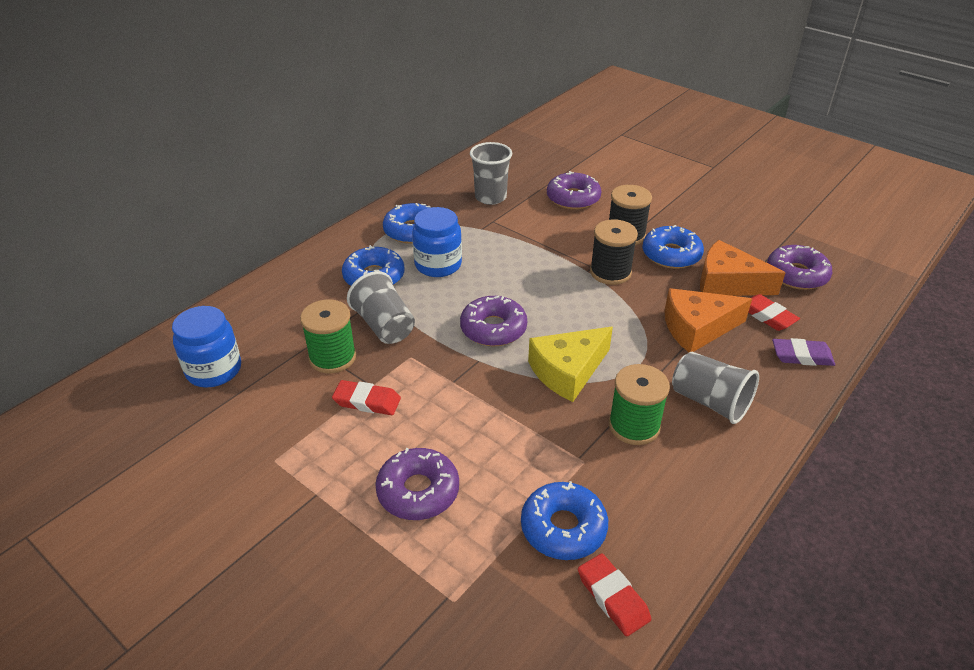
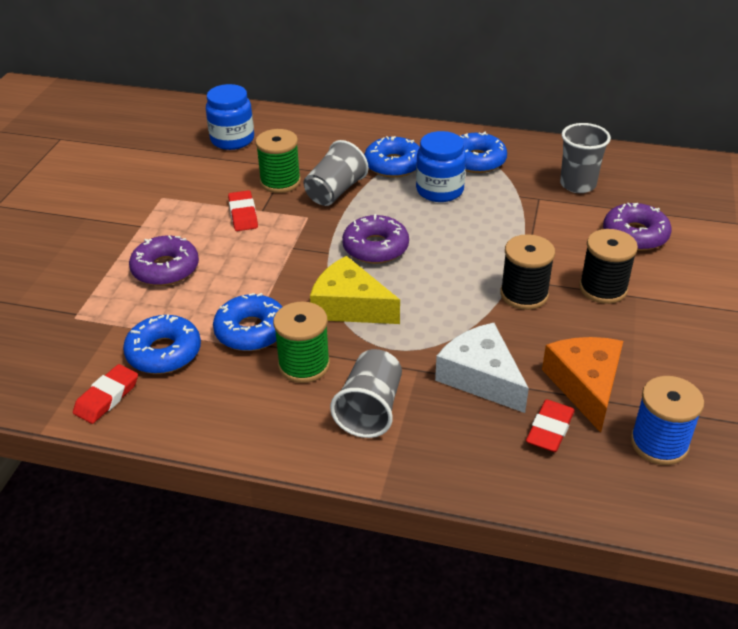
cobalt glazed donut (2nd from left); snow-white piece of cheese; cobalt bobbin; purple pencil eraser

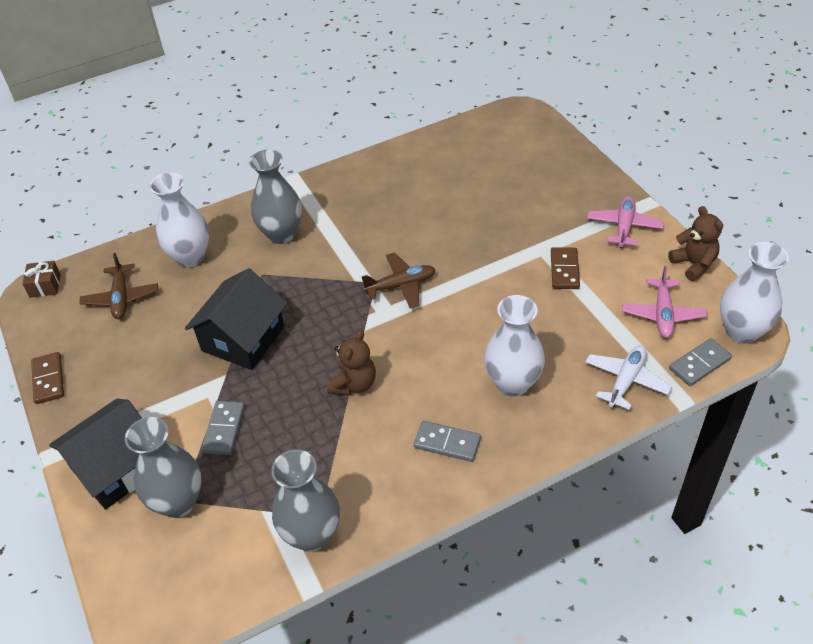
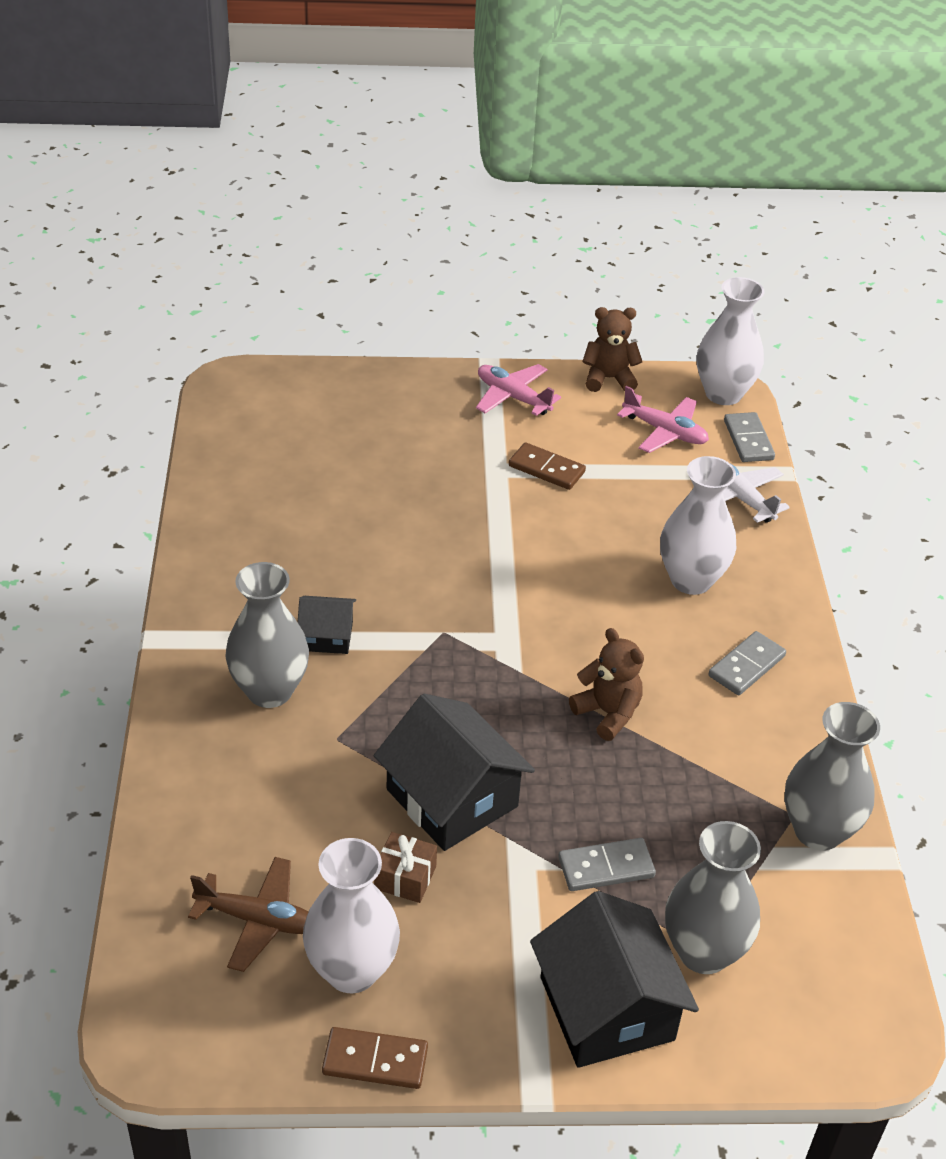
brown present; snow-white vase (1st from left); ash-grey domino (1st from left); brown toy plane (2nd from left in the first image); black cottage (1st from left)

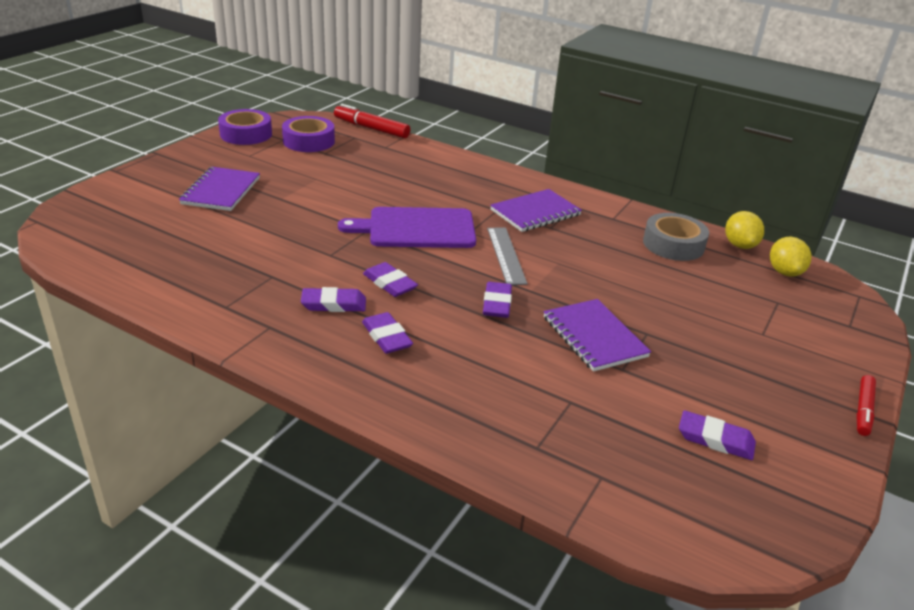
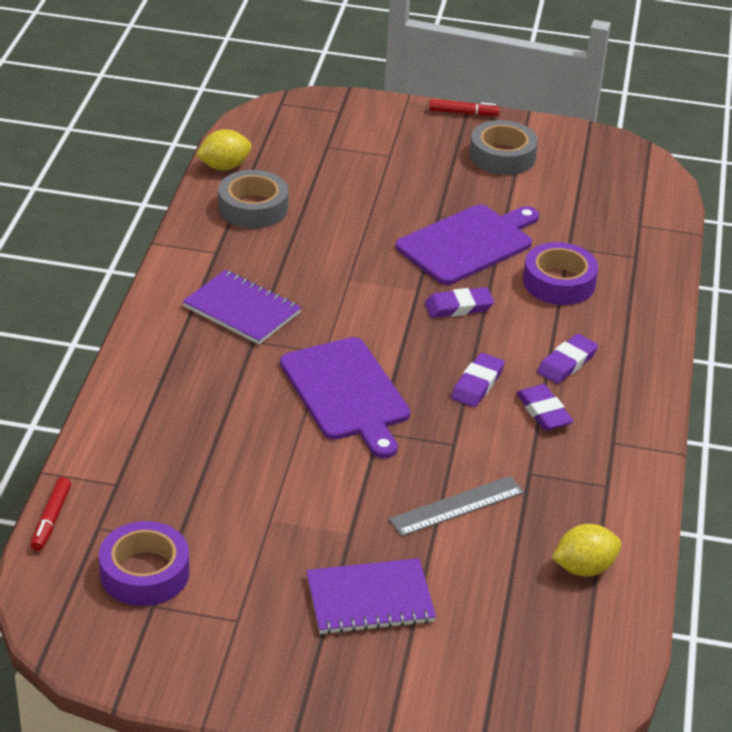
purple tape (2nd from left); red marker (1st from left); ash-grey ruler; purple chopping board (2nd from left); purple pencil eraser (5th from left in the first image); bright yellow lemon (2nd from left); ash-grey tape (2nd from left)

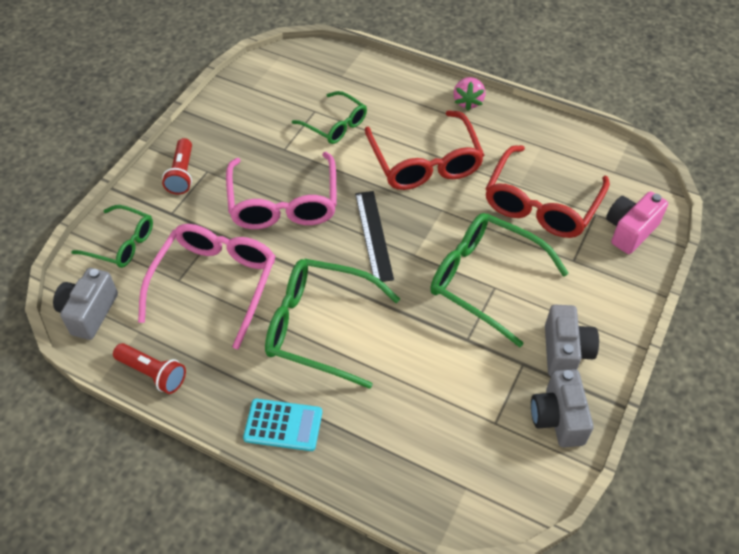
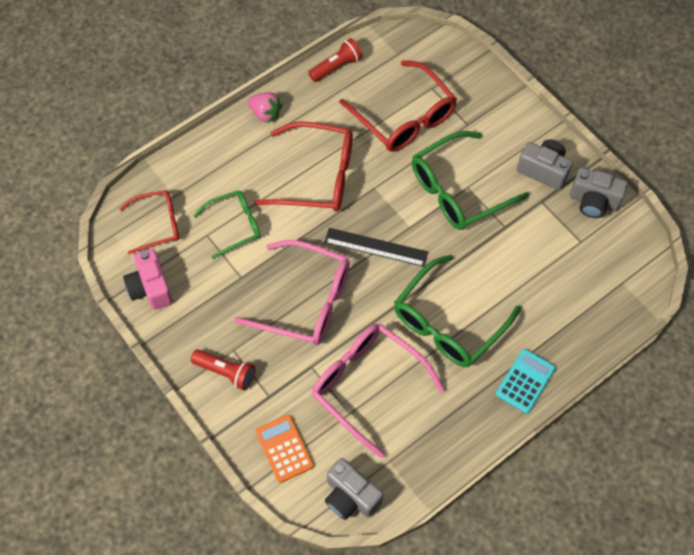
bright orange adding machine; red flashlight (2nd from left); rosy photo camera; red spectacles (1st from left)

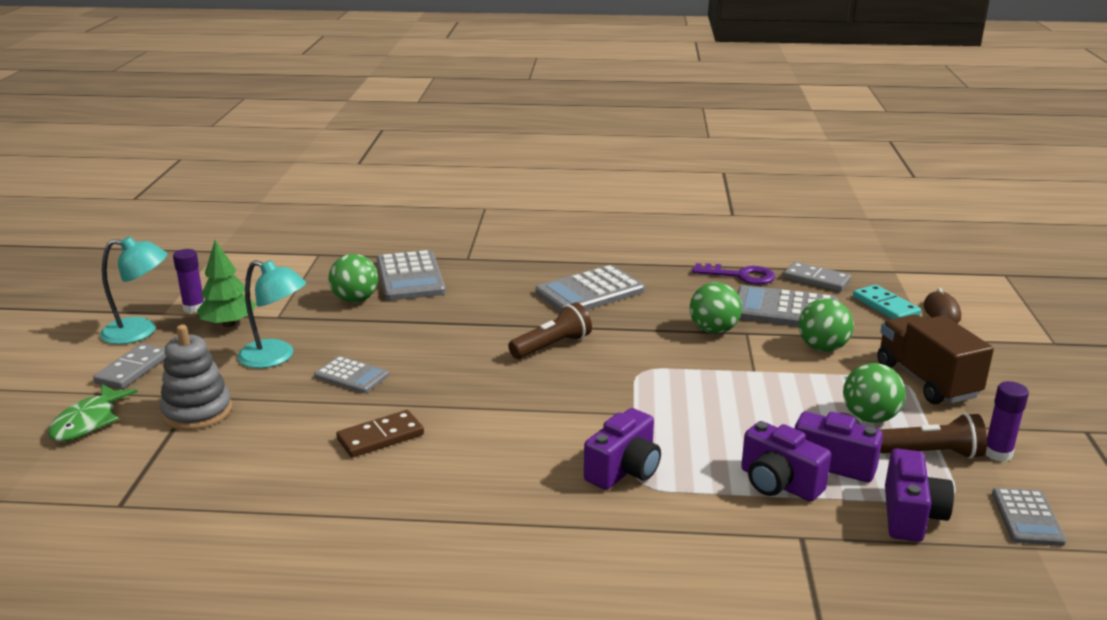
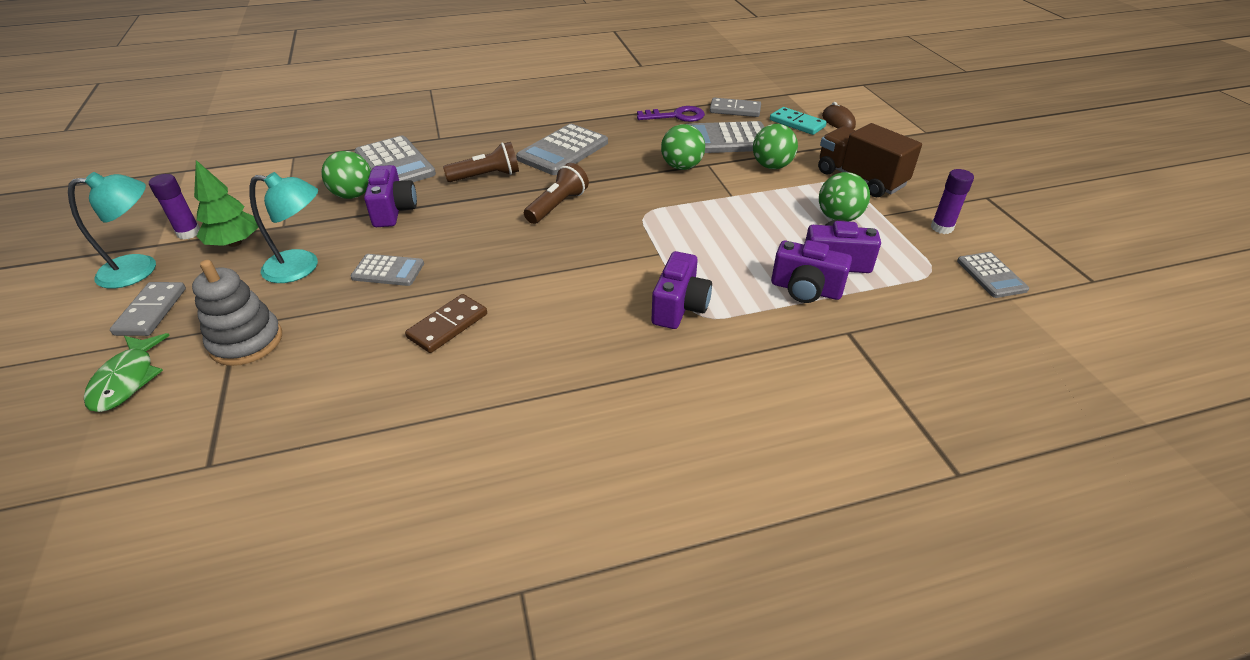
brown flashlight (1st from left); purple photo camera (1st from left)

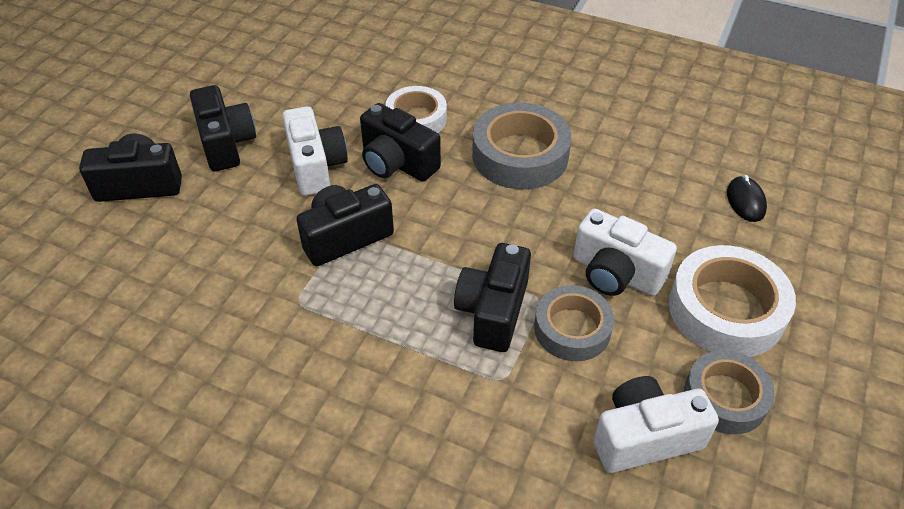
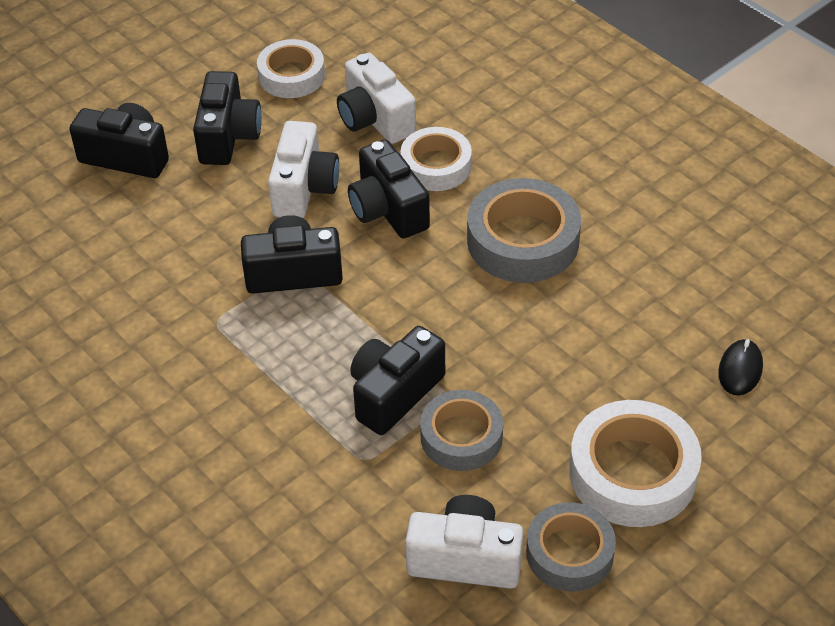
snow-white photo camera (2nd from left); snow-white tape (1st from left)

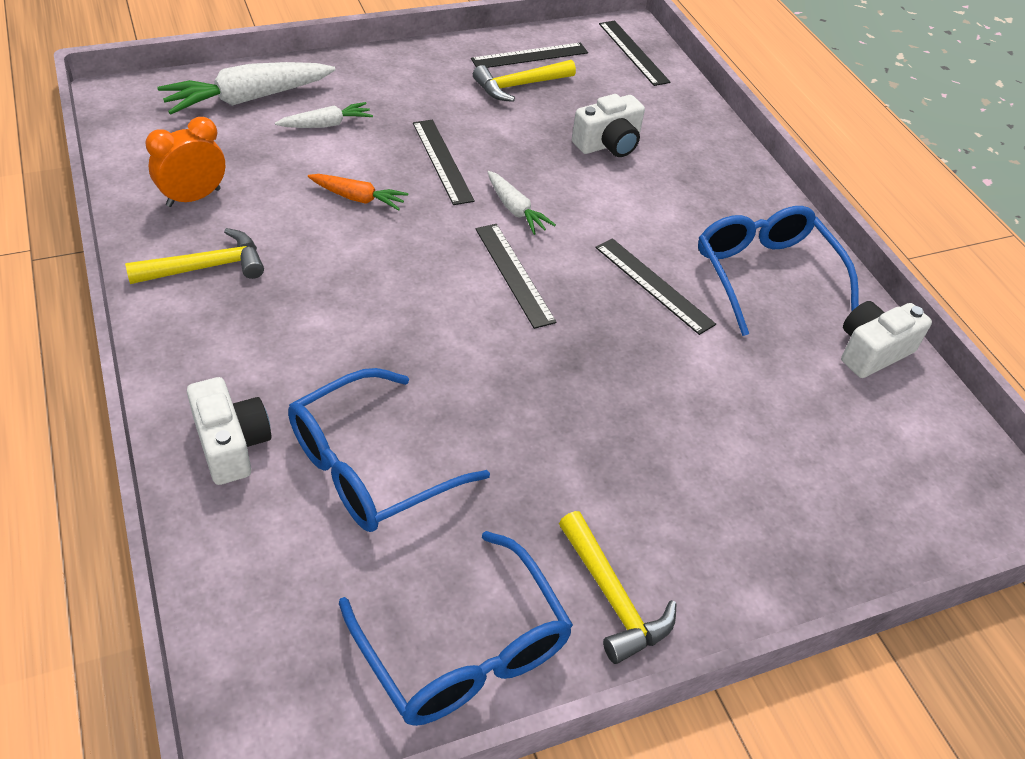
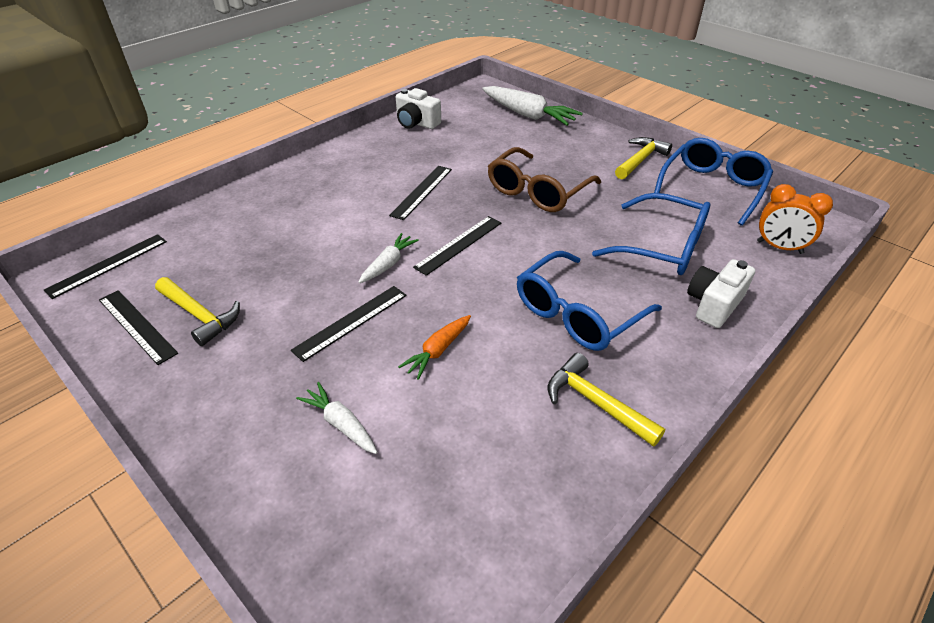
bright orange alarm clock; snow-white root vegetable (3rd from left); bright orange root vegetable; snow-white photo camera (2nd from left in the first image); cobalt spectacles (1st from left); brown spectacles

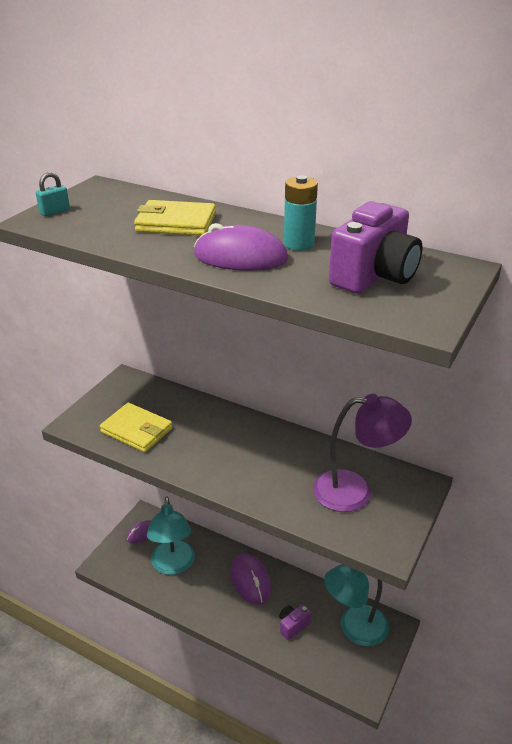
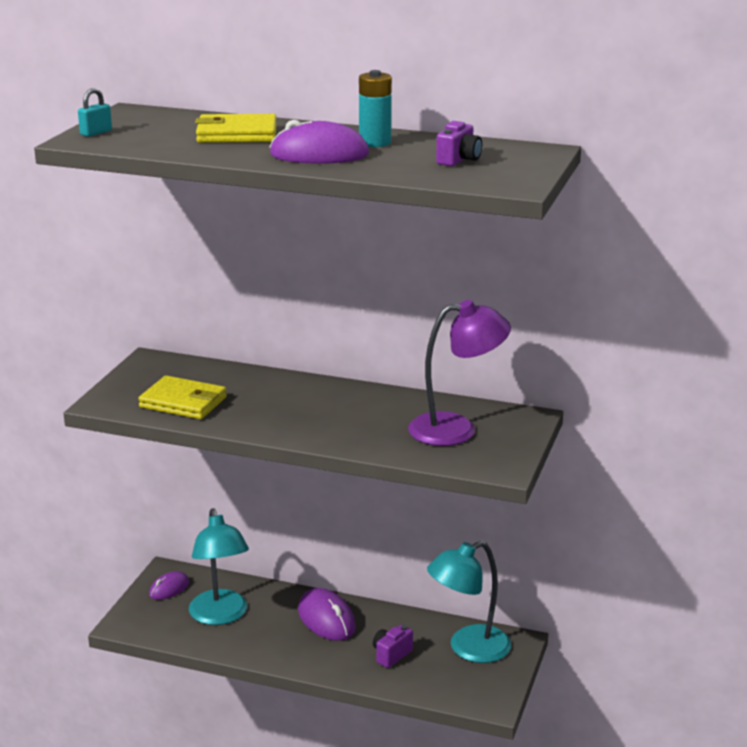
purple photo camera (2nd from left)

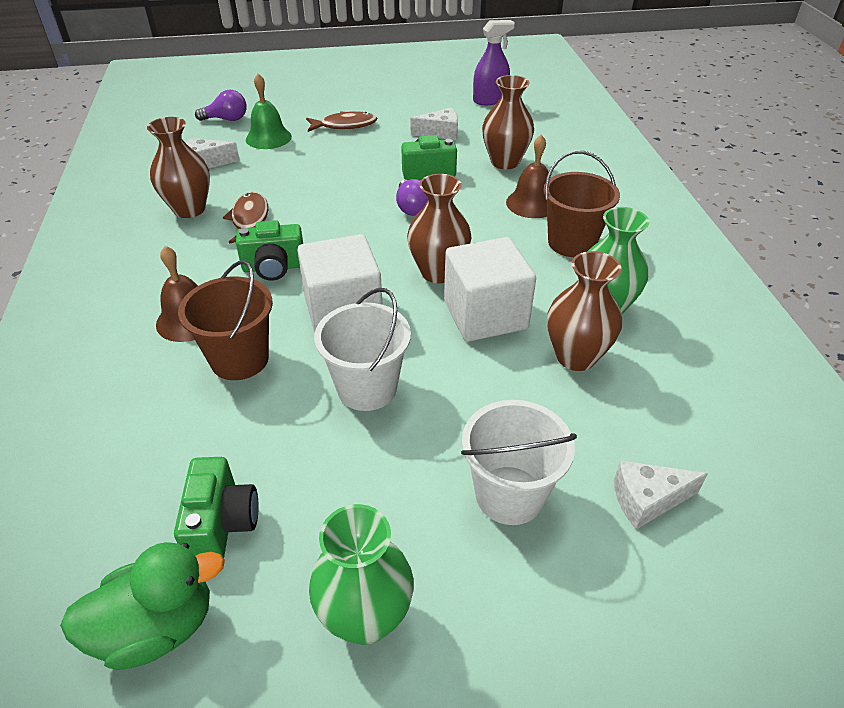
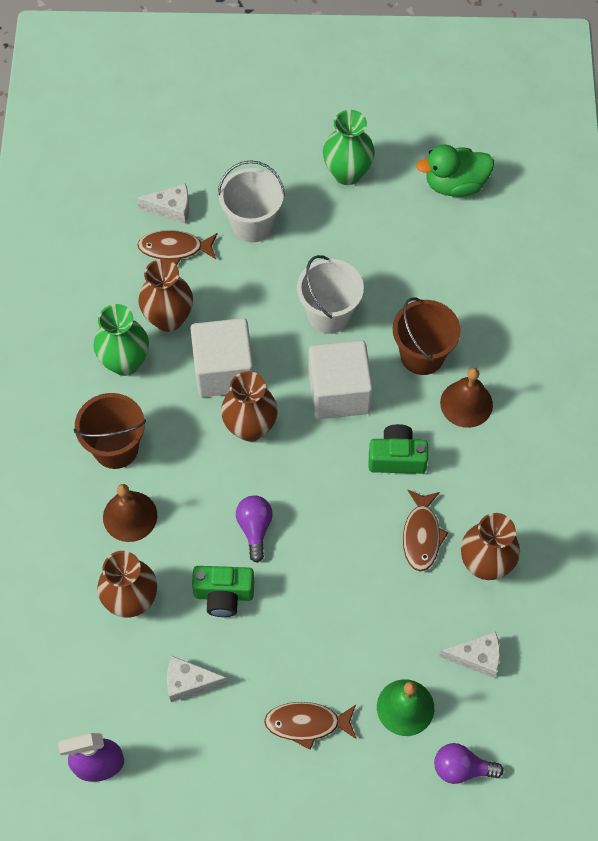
leaf-green photo camera (1st from left in the first image); brown fish (1st from left)

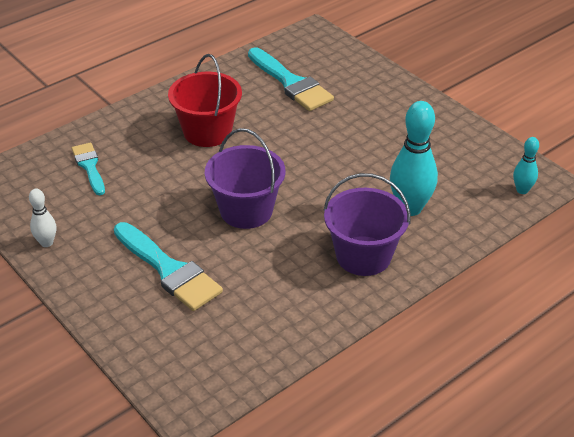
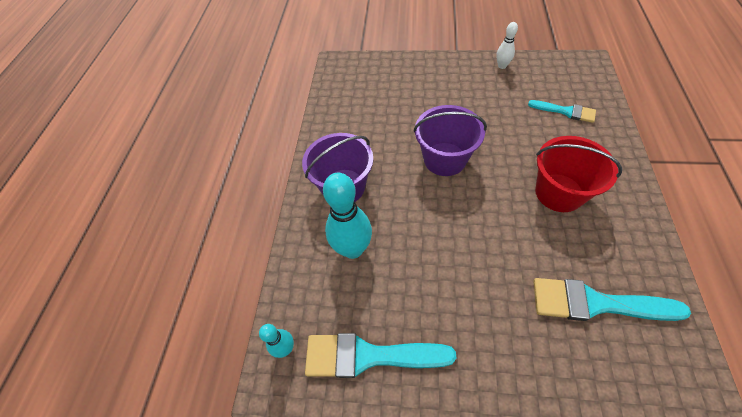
turquoise brush (1st from left)

